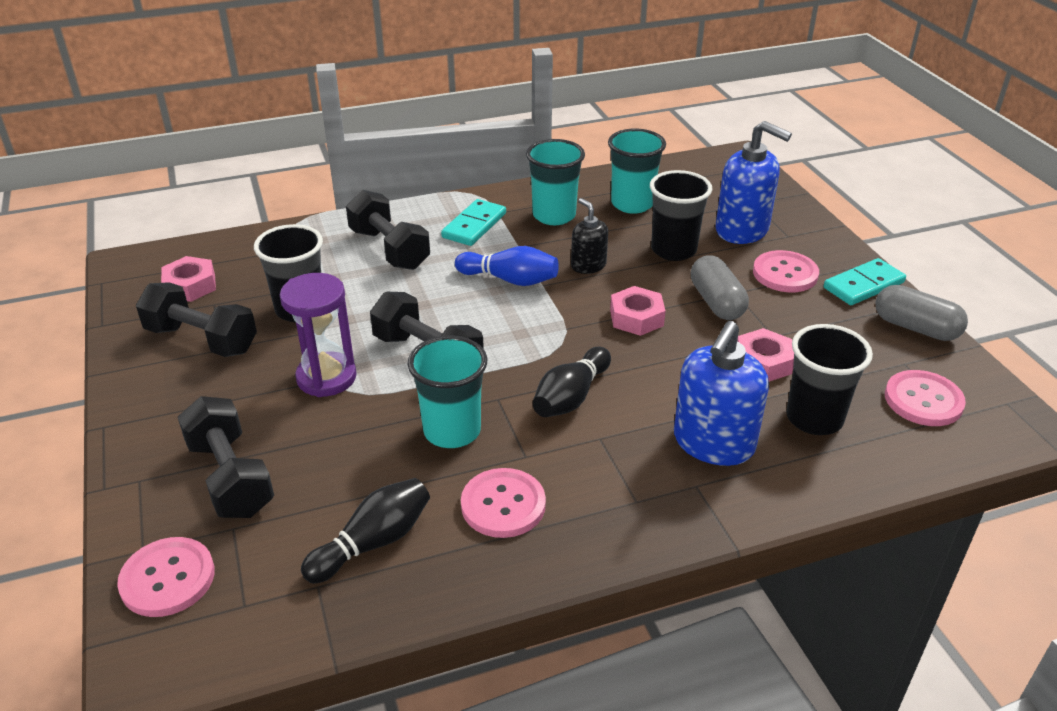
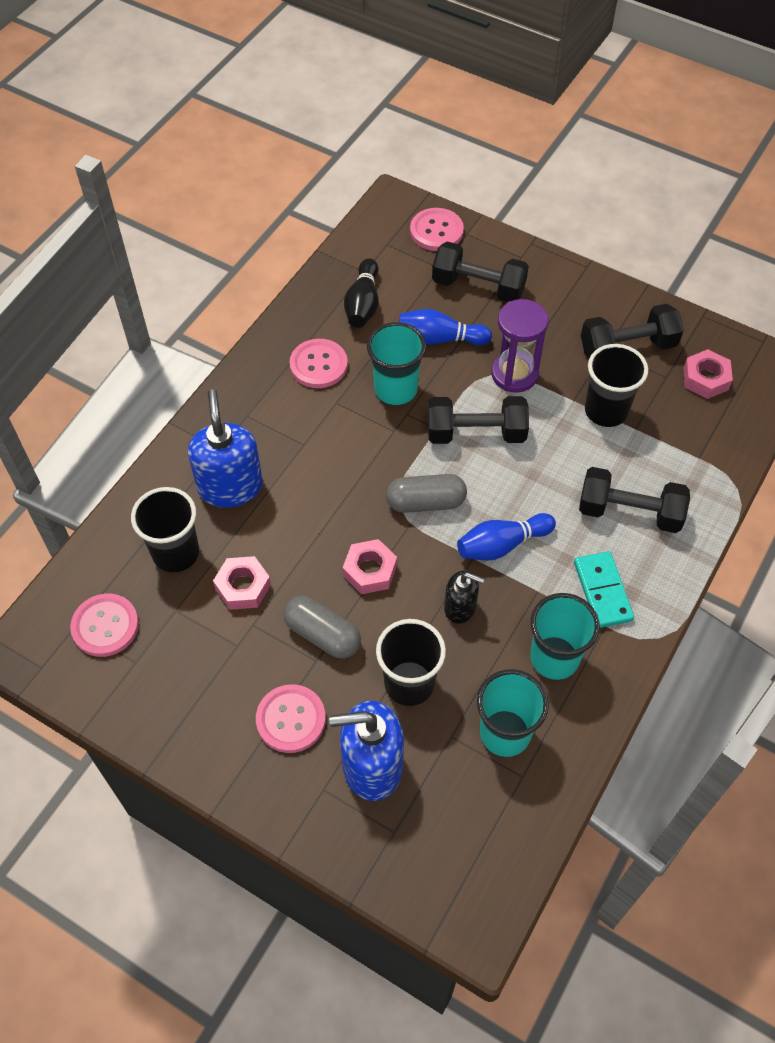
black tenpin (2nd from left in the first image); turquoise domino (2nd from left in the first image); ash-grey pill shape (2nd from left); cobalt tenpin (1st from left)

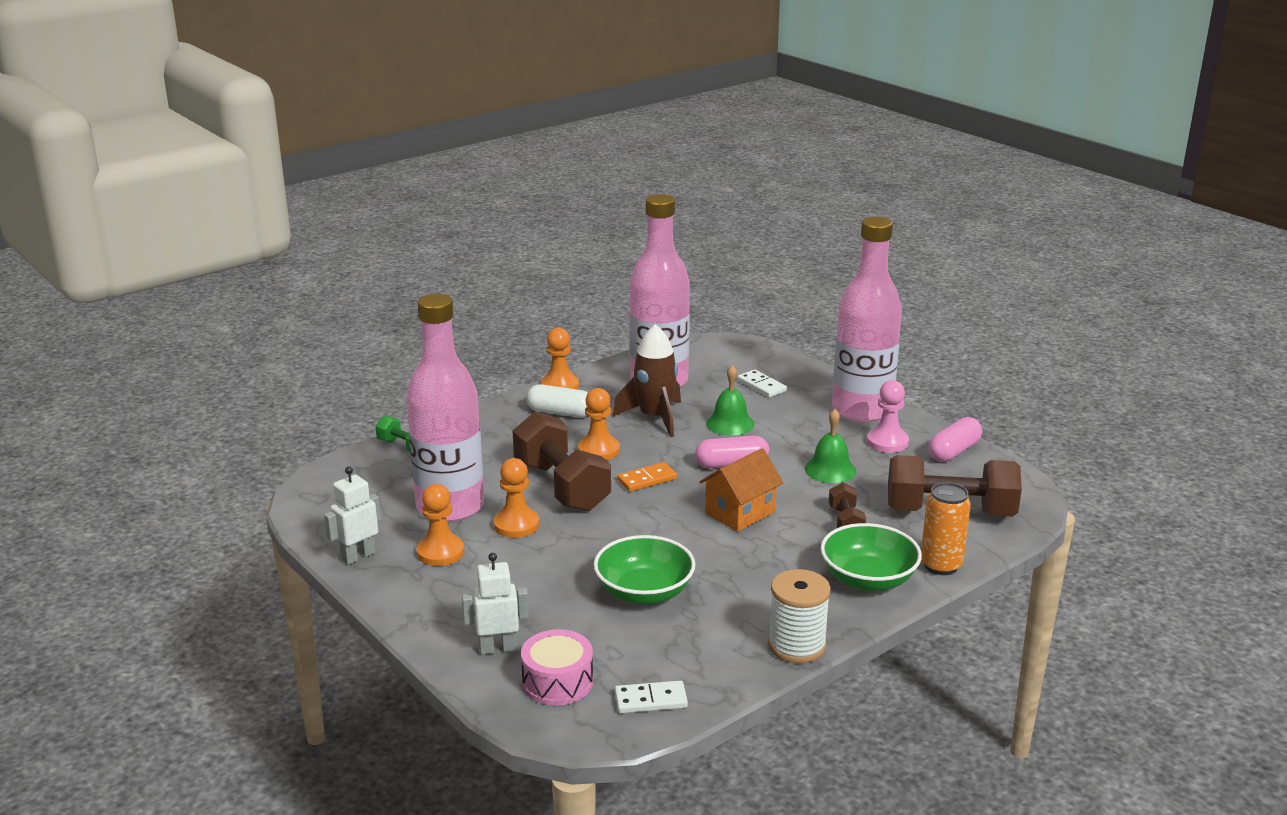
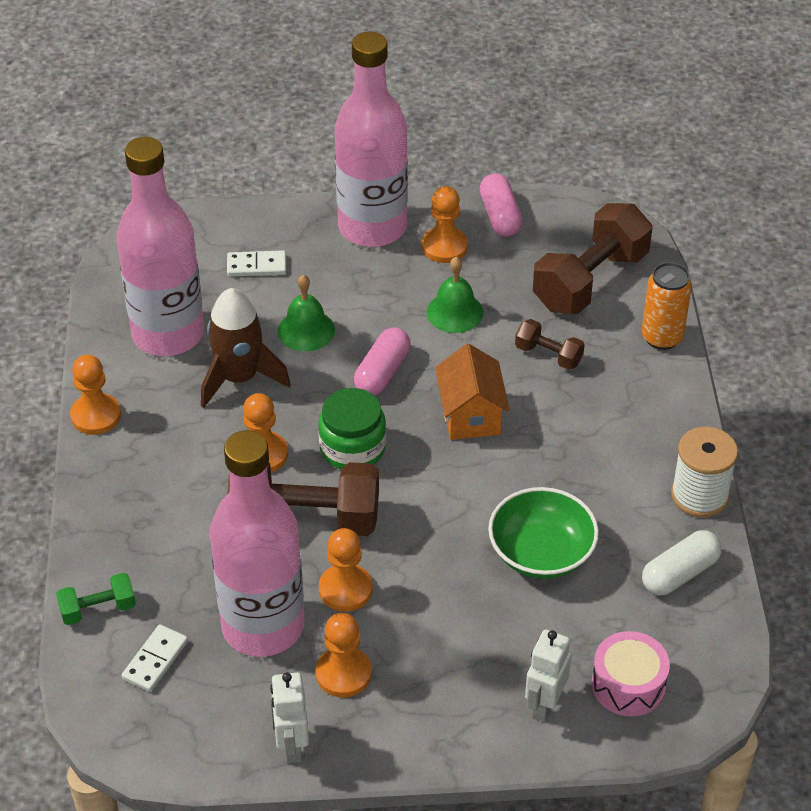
snow-white pill shape; snow-white domino (1st from left); leaf-green jar; leaf-green bowl (2nd from left in the first image); bright orange pawn (5th from left)

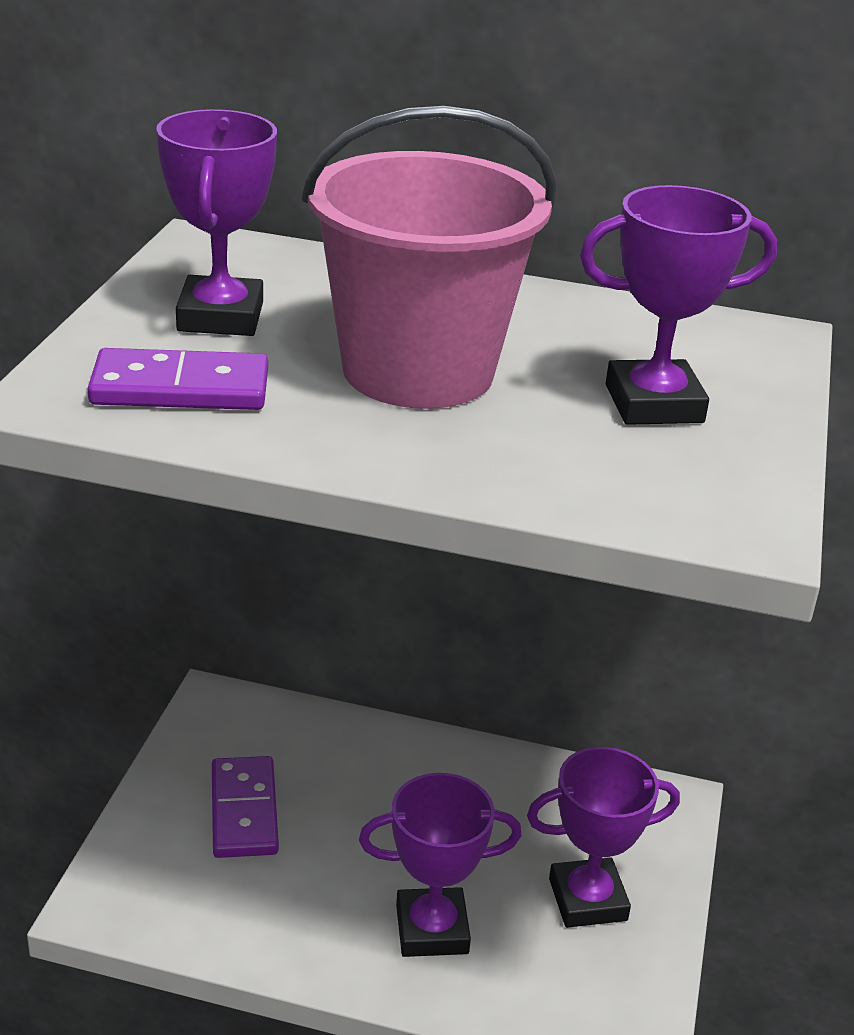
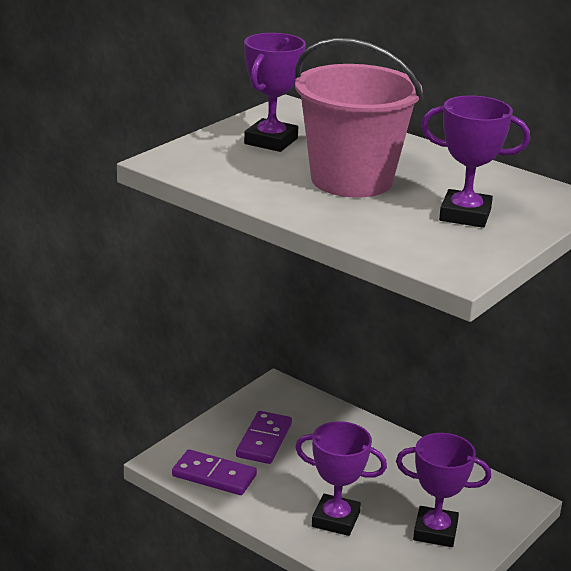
purple domino (1st from left)

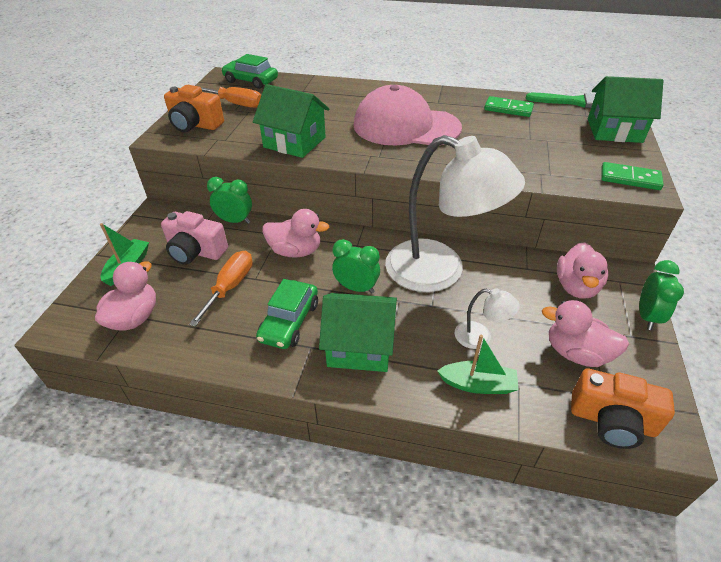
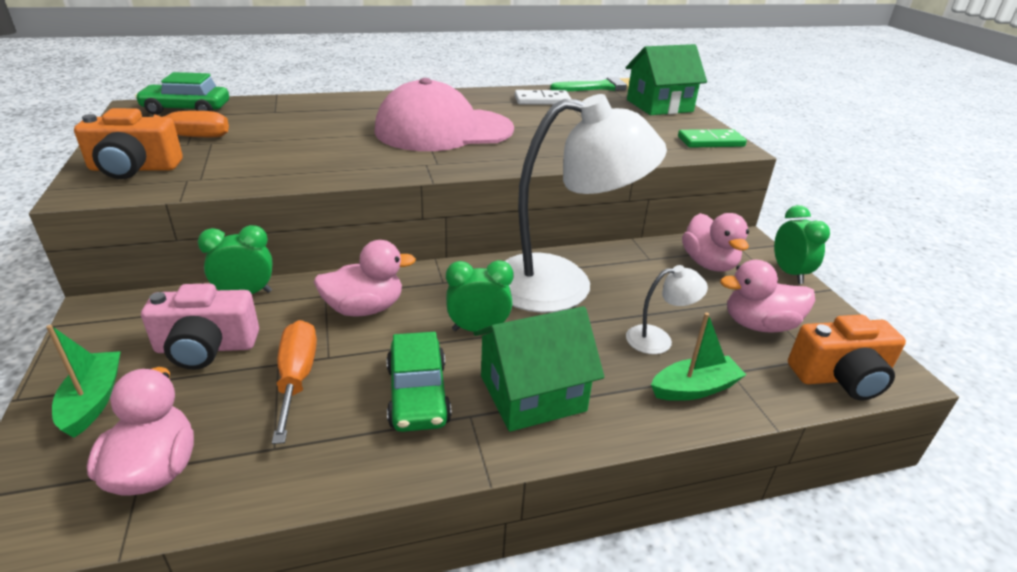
leaf-green cottage (1st from left in the first image); snow-white domino

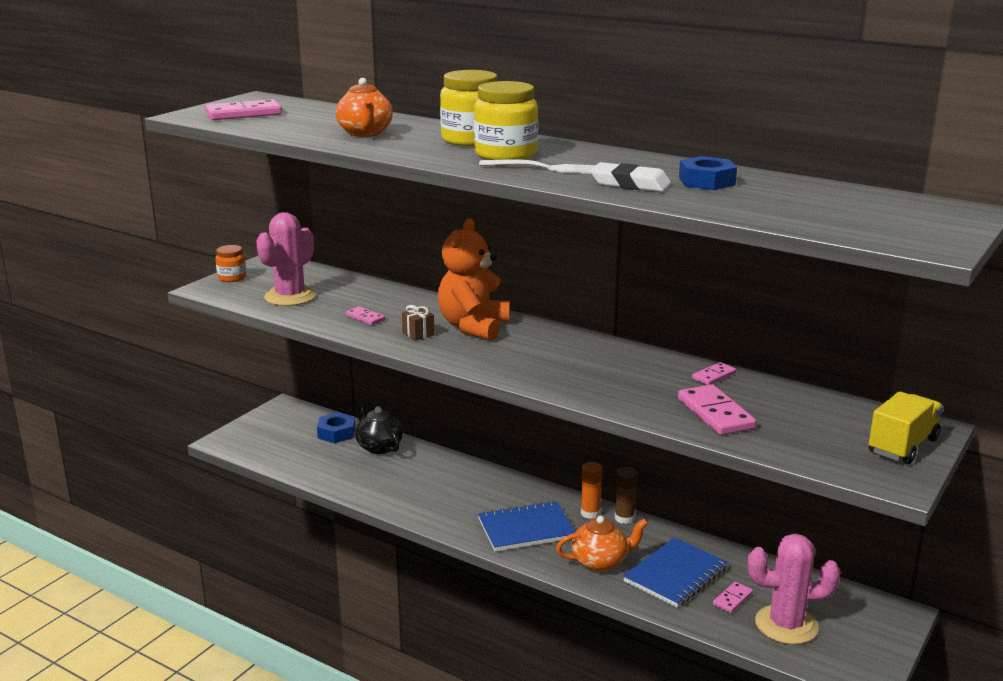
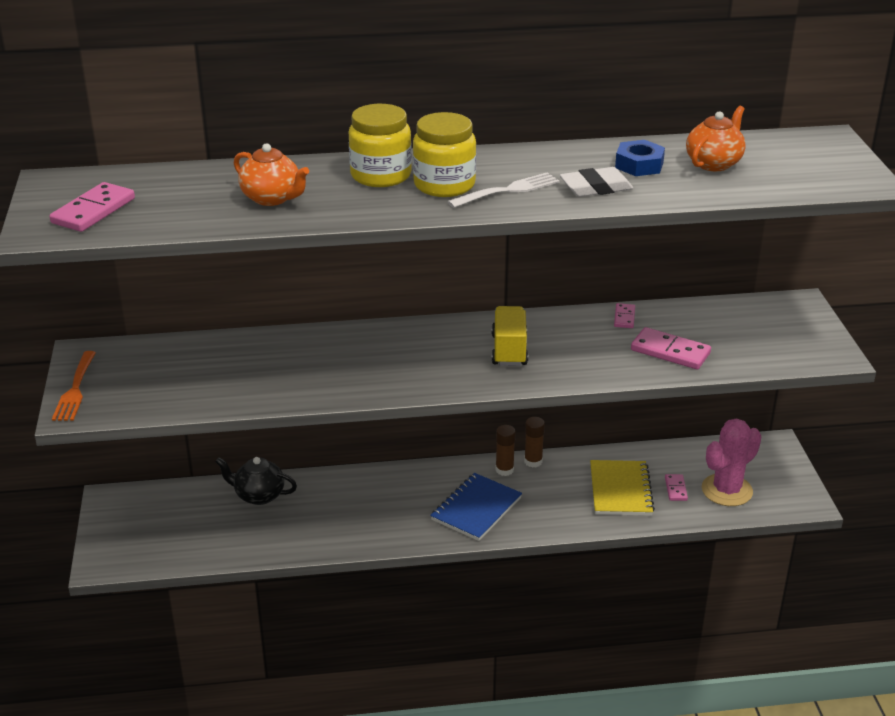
bright orange dinner fork; rosy prickly plant (1st from left in the first image); cobalt hexagon nut (1st from left in the first image); rosy domino (2nd from left in the first image); brown present; bright orange teddy bear; bright orange tea pot (2nd from left); brown stick of glue (1st from left); bright yellow notebook; bright yellow lorry

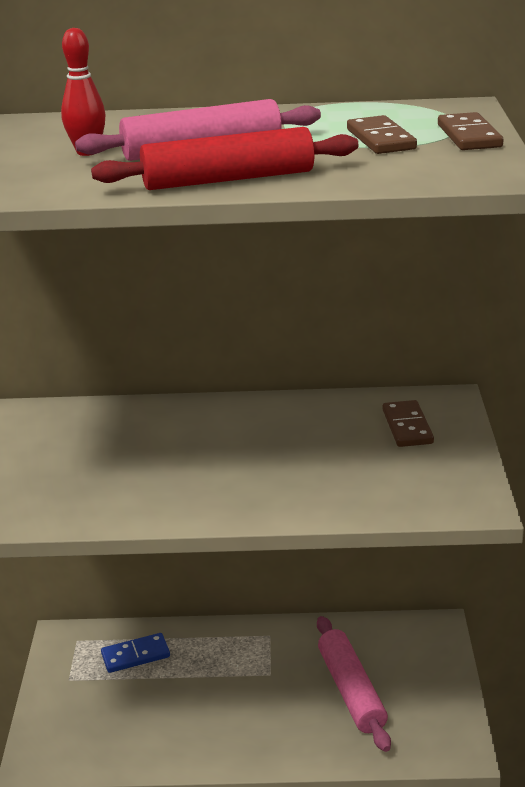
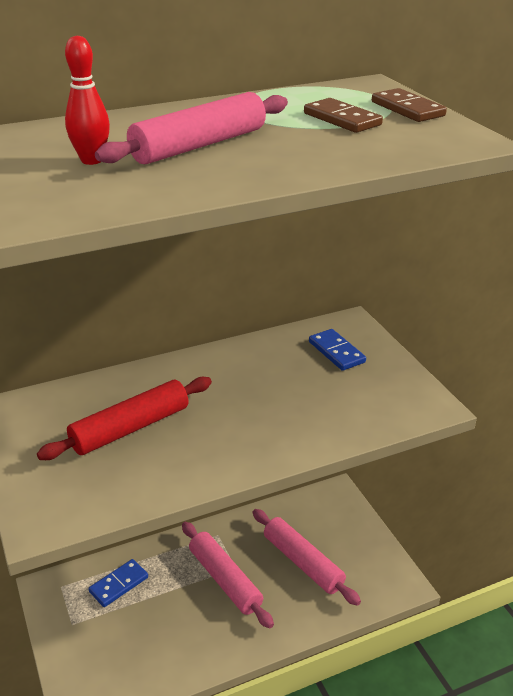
red dough roller; cobalt domino (2nd from left); rosy dough roller (2nd from left)

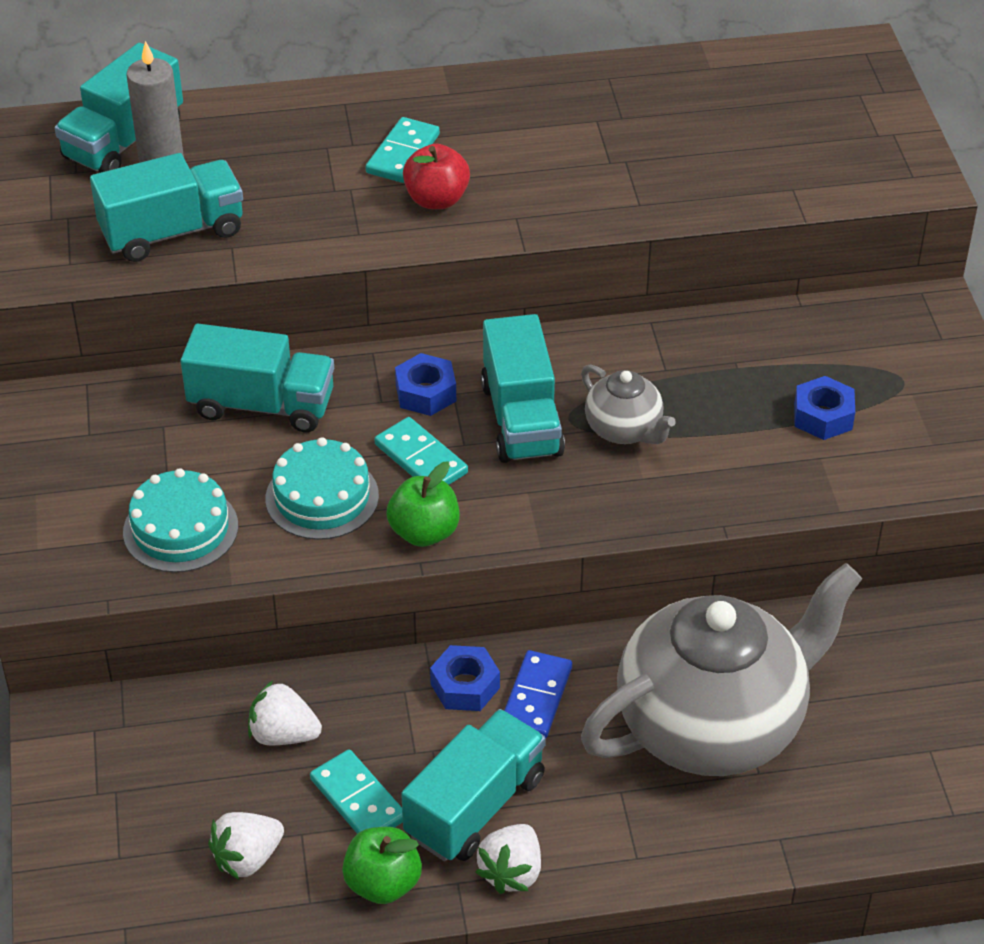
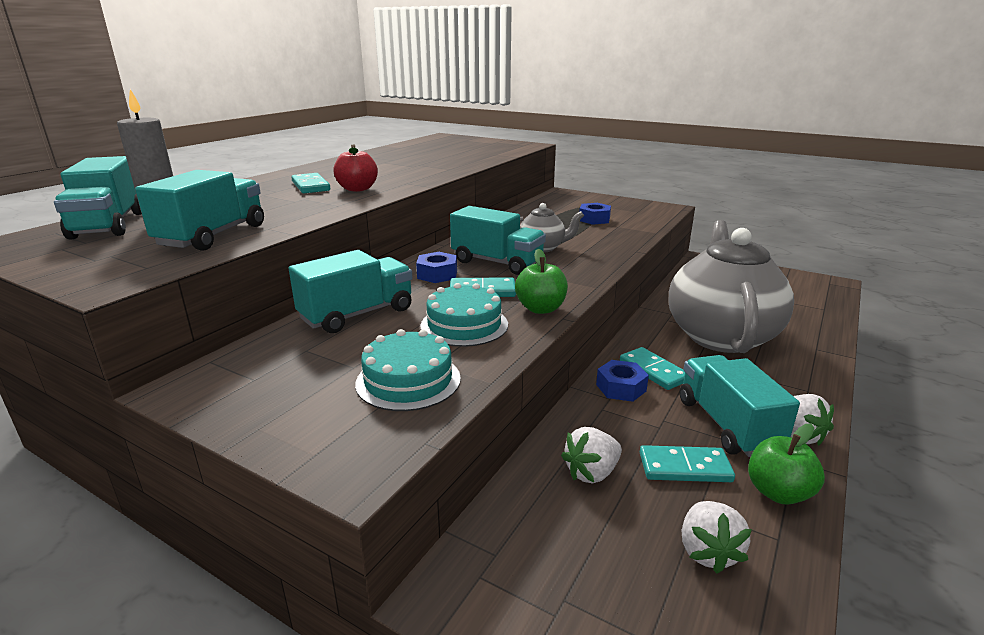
turquoise domino (3rd from left)

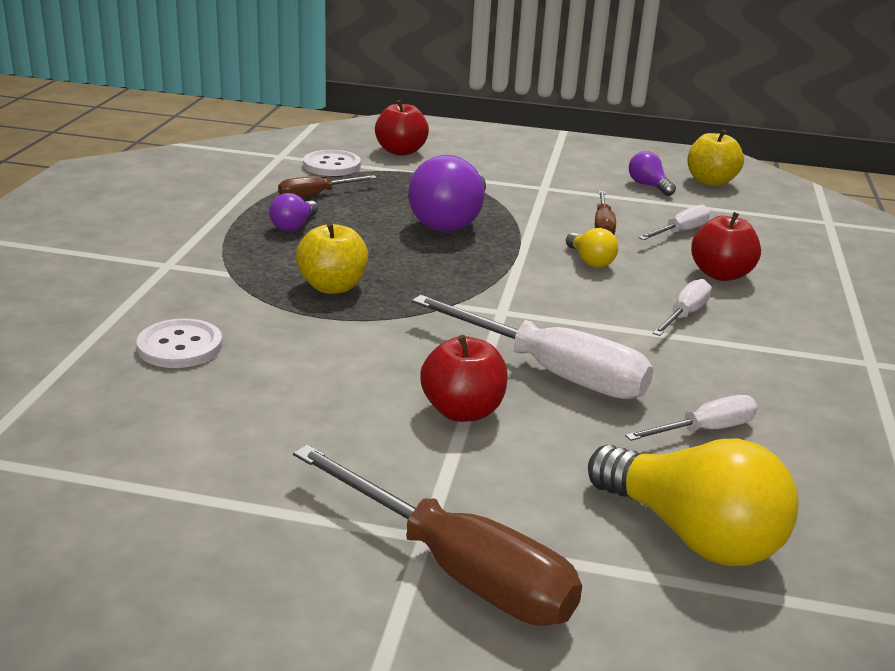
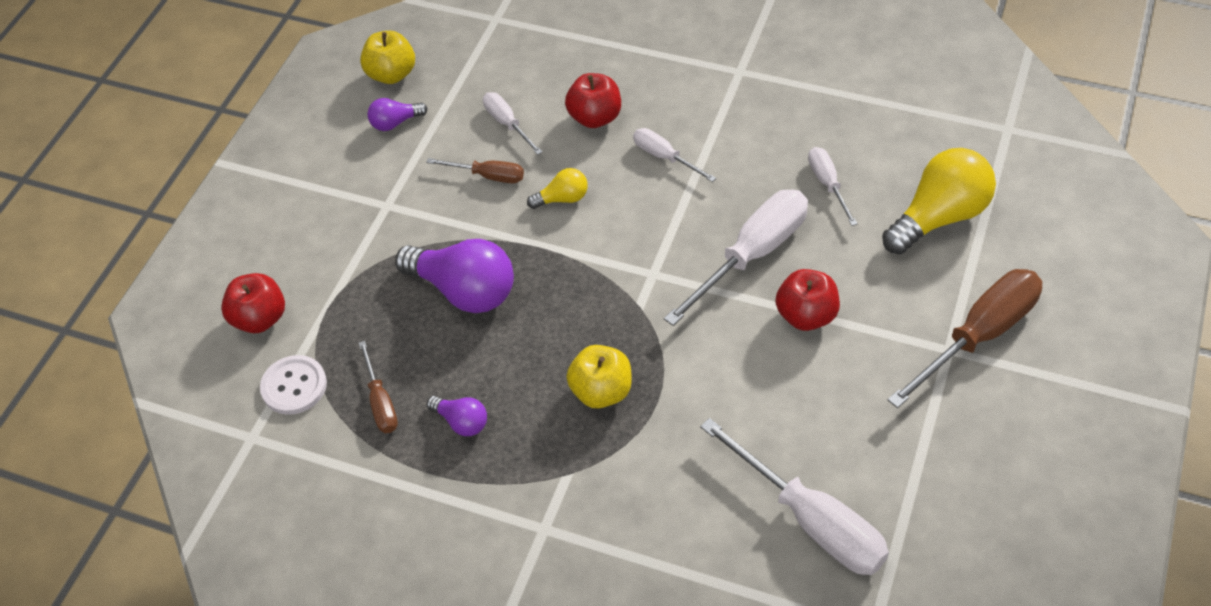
snow-white sewing button (1st from left in the first image); snow-white hand screwdriver (4th from left)

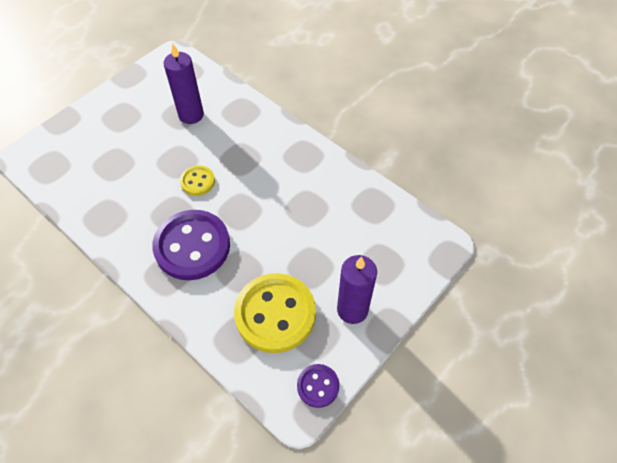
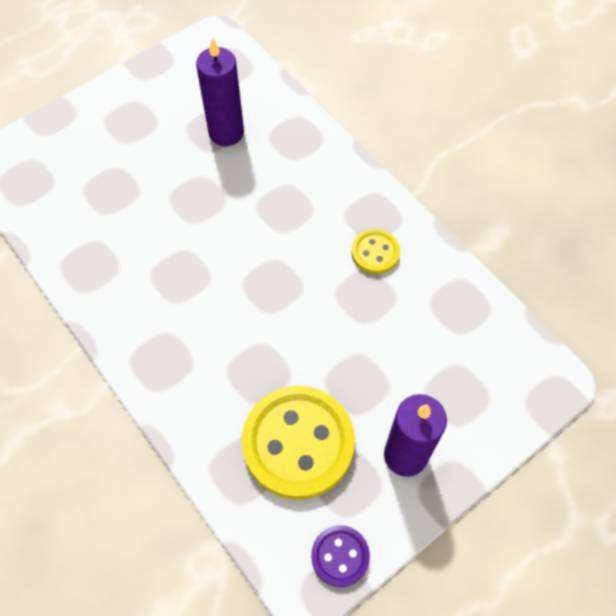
purple sewing button (1st from left in the first image); bright yellow sewing button (2nd from left)

